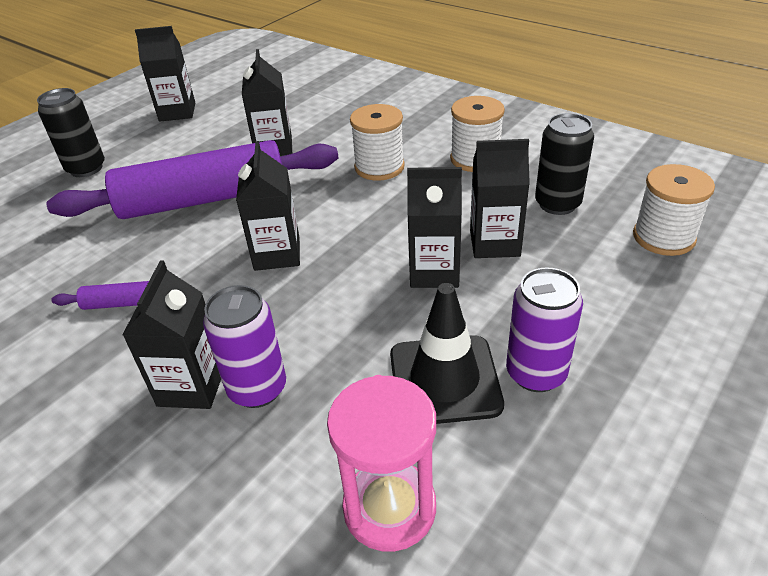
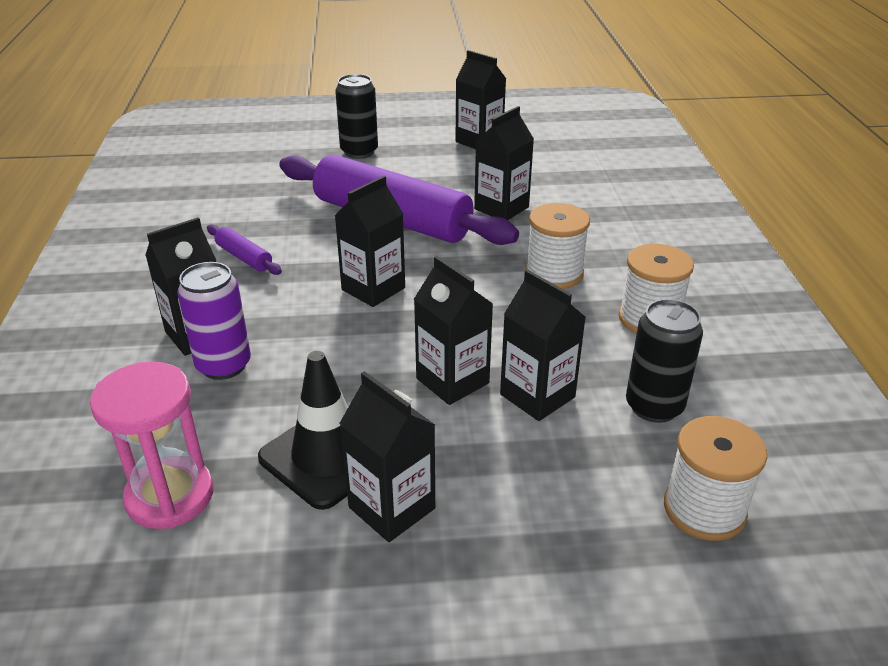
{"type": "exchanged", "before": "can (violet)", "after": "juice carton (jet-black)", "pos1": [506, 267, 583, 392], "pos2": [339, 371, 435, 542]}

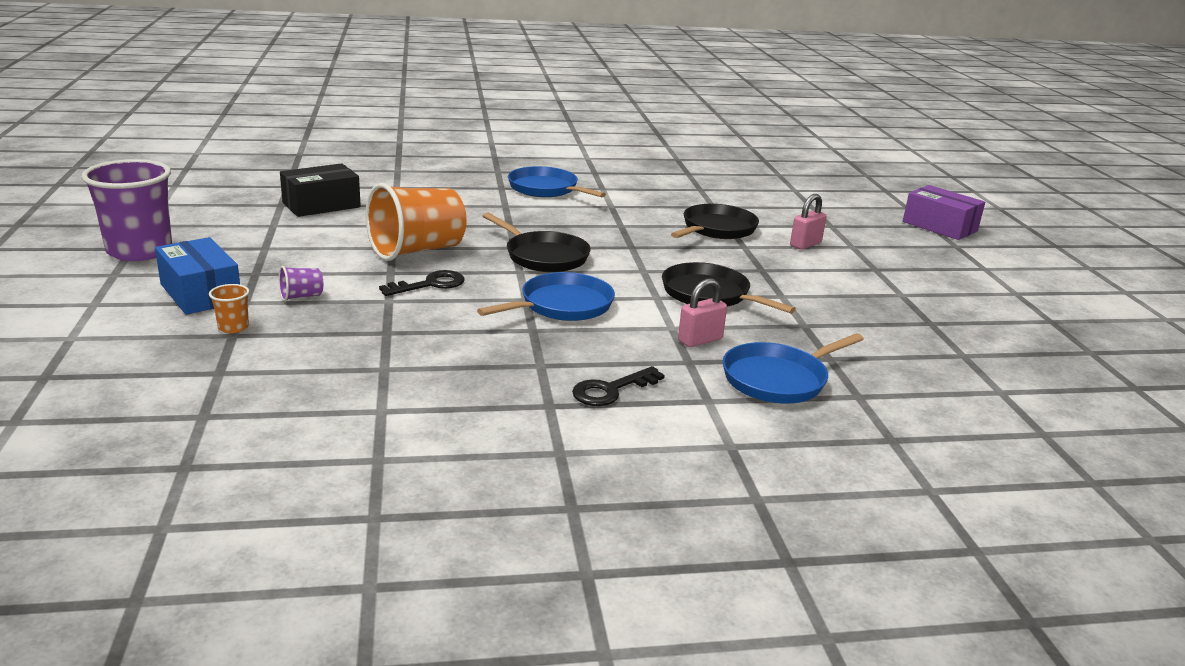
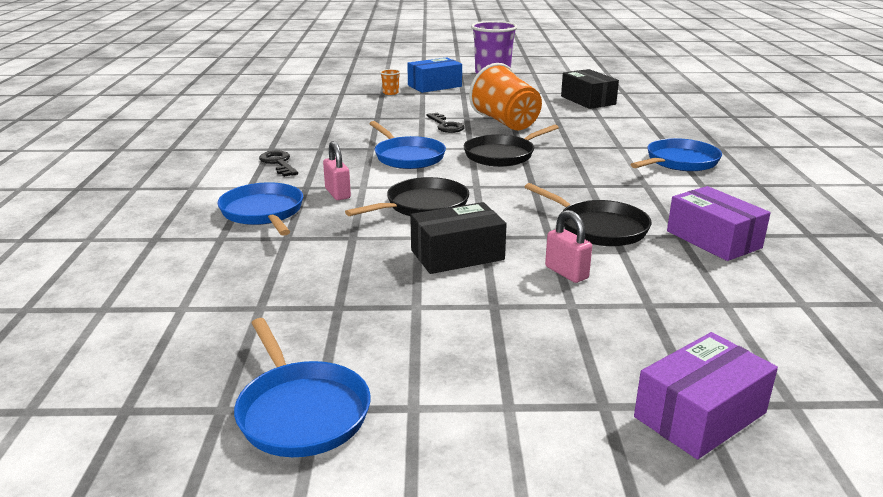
{"type": "appeared", "after": "frying pan (royal blue)", "pos2": [234, 318, 371, 457]}
{"type": "appeared", "after": "parcel (jet-black)", "pos2": [410, 202, 507, 274]}
{"type": "appeared", "after": "parcel (violet)", "pos2": [667, 186, 771, 261]}
{"type": "missing", "before": "cup (violet)", "pos1": [279, 266, 323, 301]}

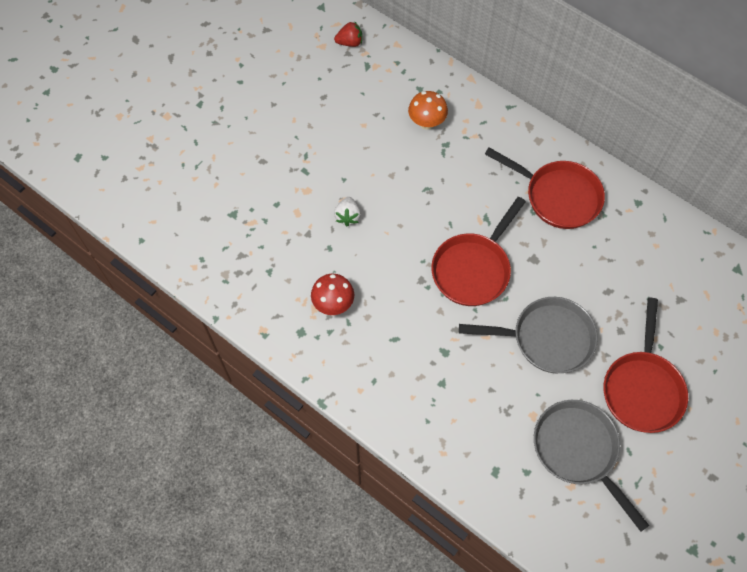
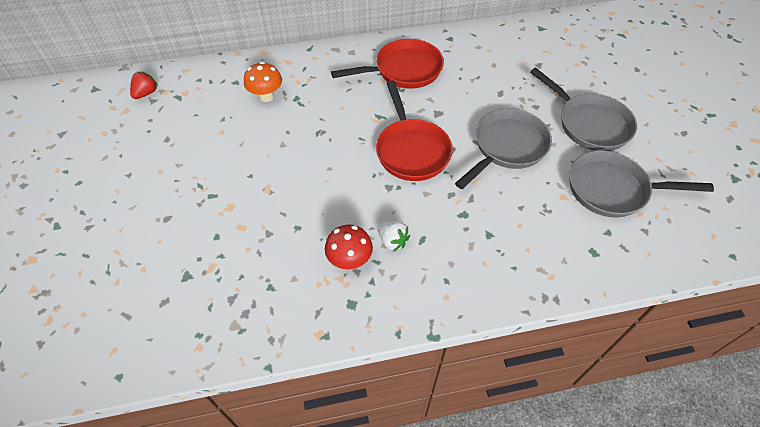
{"type": "relocated", "before": "strawberry (pure white)", "pos1": [334, 197, 361, 226], "pos2": [377, 221, 410, 252]}
{"type": "colour", "before": "frying pan (crimson)", "after": "frying pan (ash-grey)", "pos1": [603, 298, 688, 433], "pos2": [530, 68, 637, 151]}

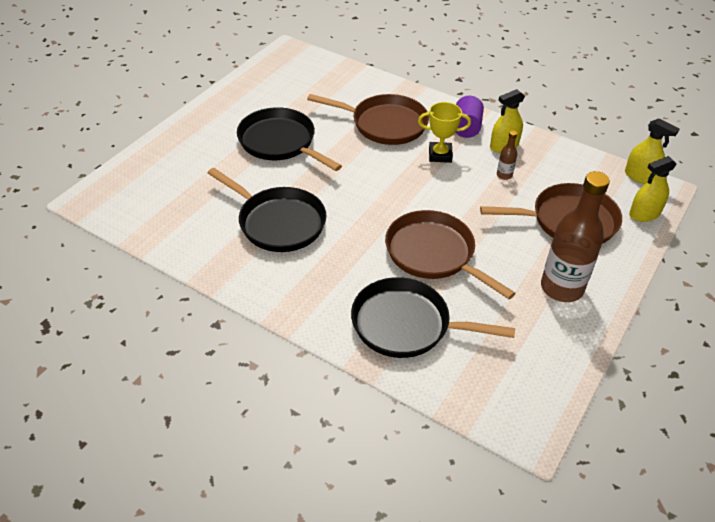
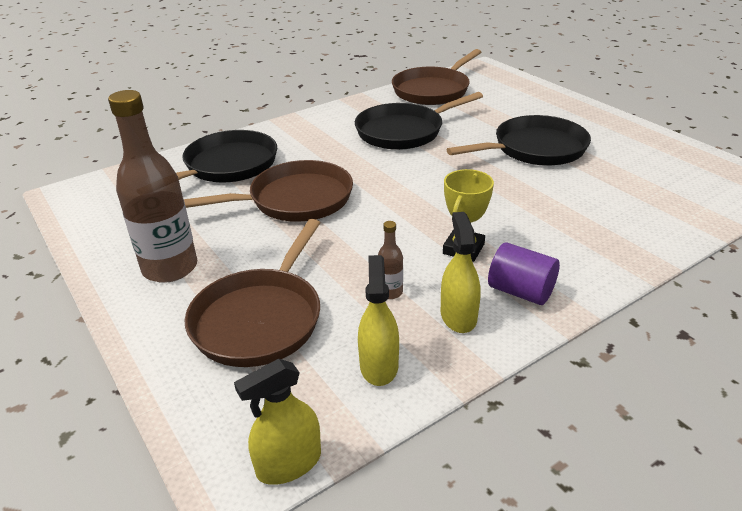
{"type": "relocated", "before": "spray bottle (bright yellow)", "pos1": [629, 156, 677, 222], "pos2": [358, 255, 399, 386]}
{"type": "relocated", "before": "frying pan (russet)", "pos1": [307, 94, 429, 145], "pos2": [392, 49, 481, 105]}

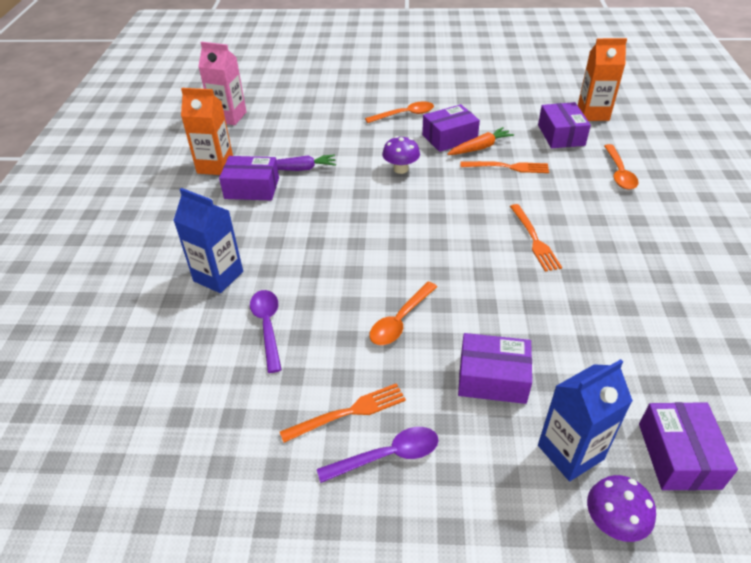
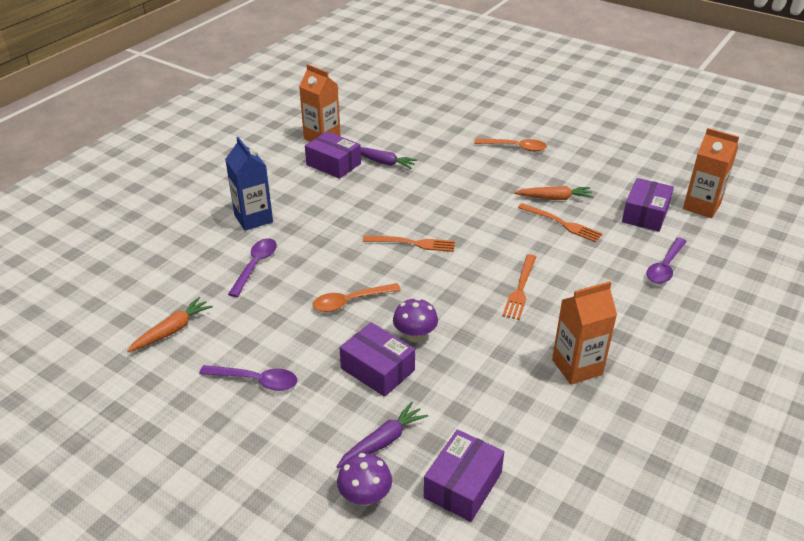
{"type": "appeared", "after": "root vegetable (orange)", "pos2": [127, 297, 213, 352]}
{"type": "exchanged", "before": "juice carton (royal blue)", "after": "root vegetable (violet)", "pos1": [538, 359, 633, 481], "pos2": [336, 402, 428, 468]}
{"type": "relocated", "before": "fork (orange)", "pos1": [280, 383, 406, 443], "pos2": [363, 235, 455, 252]}
{"type": "relocated", "before": "toadstool (violet)", "pos1": [382, 136, 420, 174], "pos2": [393, 298, 438, 342]}
{"type": "appeared", "after": "juice carton (orange)", "pos2": [552, 281, 617, 385]}
{"type": "colour", "before": "teaspoon (orange)", "after": "teaspoon (violet)", "pos1": [604, 144, 639, 190], "pos2": [647, 237, 687, 284]}
{"type": "missing", "before": "juice carton (rose-pink)", "pos1": [198, 42, 247, 125]}
{"type": "missing", "before": "parcel (violet)", "pos1": [422, 104, 480, 152]}

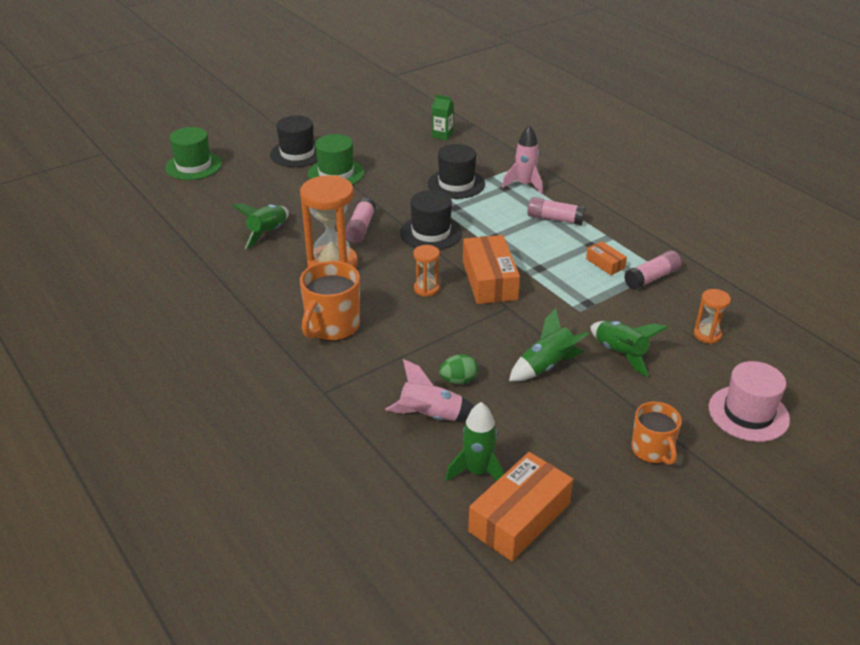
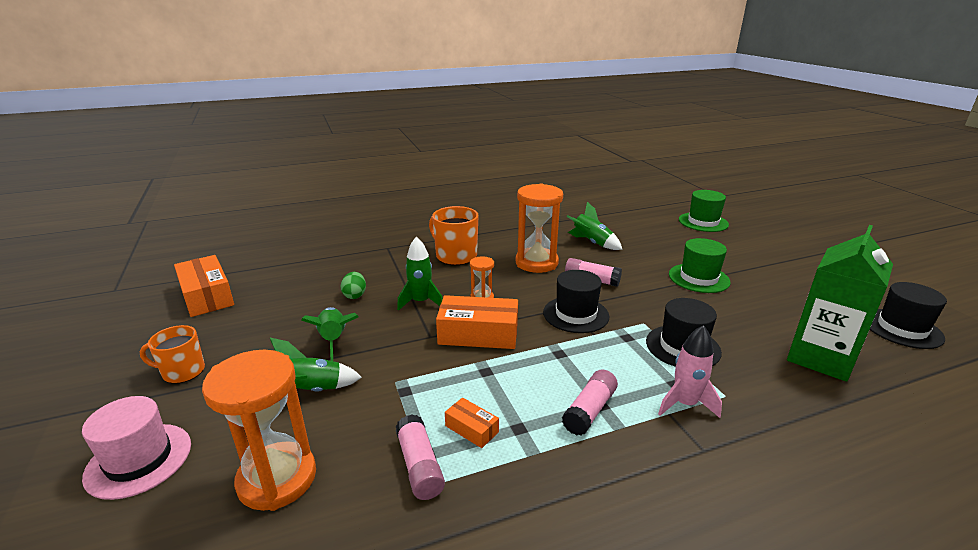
{"type": "size", "before": "sand timer (orange)", "pos1": [694, 289, 731, 344], "pos2": [202, 350, 316, 511], "scale": 2.02}
{"type": "relocated", "before": "spaceship (green)", "pos1": [445, 402, 505, 482], "pos2": [397, 236, 443, 311]}
{"type": "spun", "before": "parcel (orange)", "pos1": [586, 241, 627, 275], "pos2": [445, 397, 499, 448], "turn": 60}
{"type": "size", "before": "juice carton (green)", "pos1": [432, 94, 454, 140], "pos2": [787, 225, 893, 382], "scale": 2.29}
{"type": "relocated", "before": "top hat (jet-black)", "pos1": [270, 115, 318, 167], "pos2": [870, 282, 947, 349]}
{"type": "missing", "before": "spaceship (rose-pink)", "pos1": [385, 359, 474, 421]}

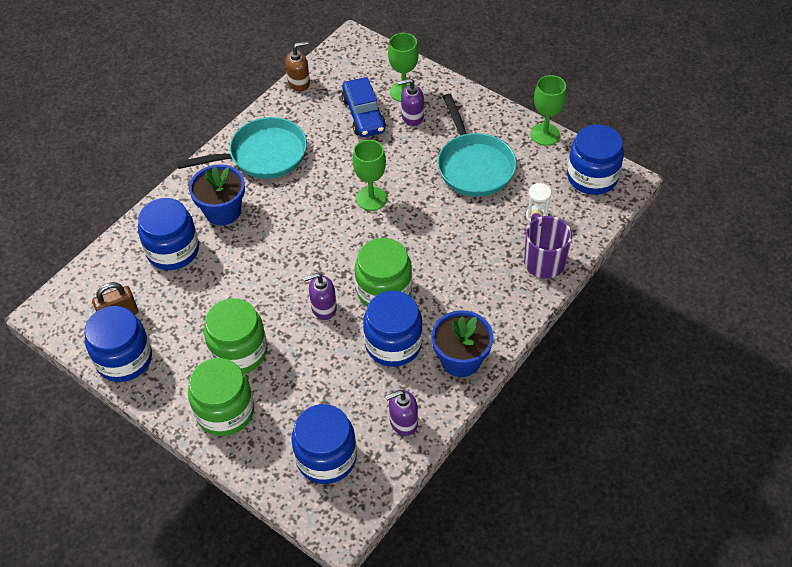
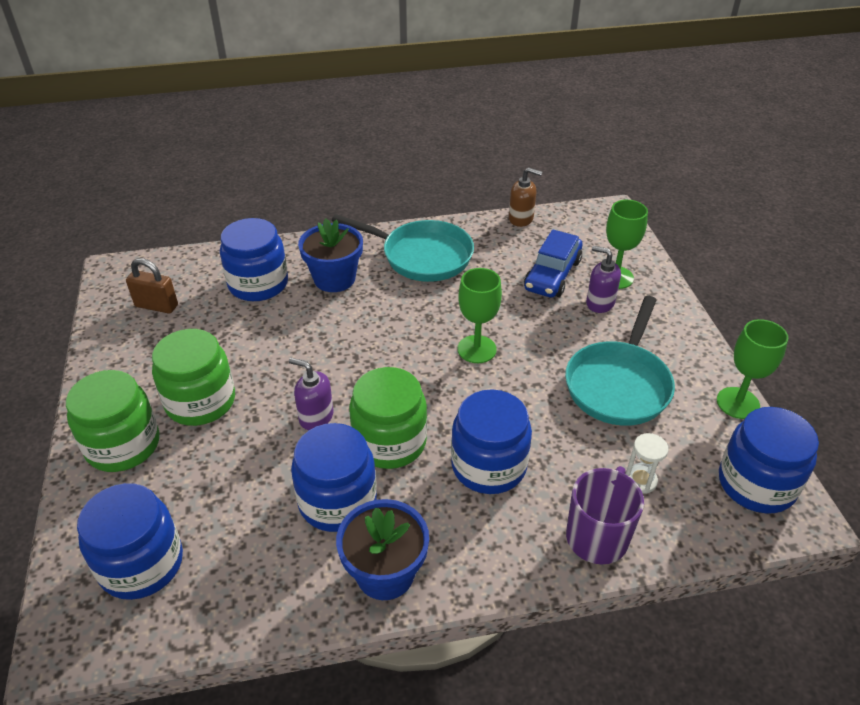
{"type": "relocated", "before": "jam jar (royal blue)", "pos1": [84, 306, 152, 382], "pos2": [451, 389, 532, 494]}
{"type": "missing", "before": "soap pump (violet)", "pos1": [385, 390, 418, 436]}

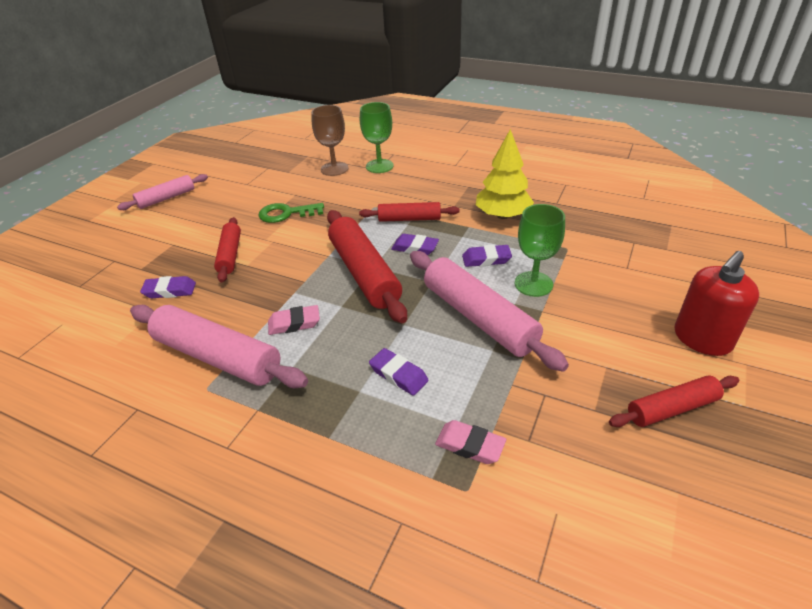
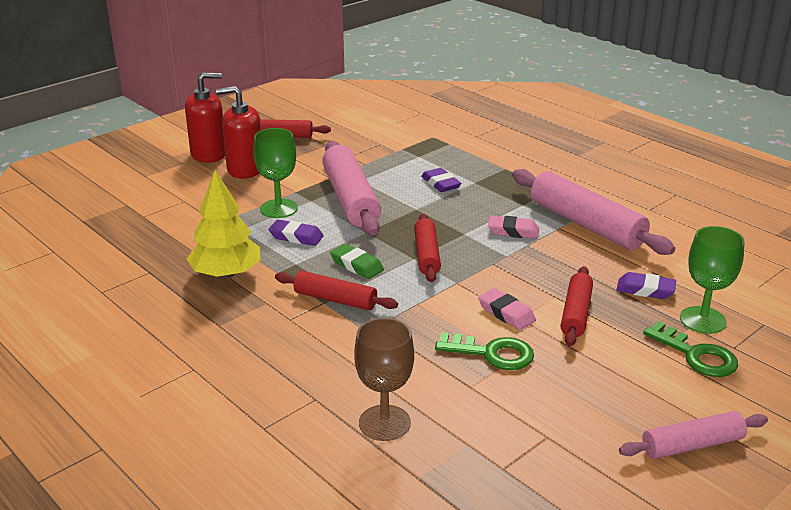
{"type": "appeared", "after": "soap pump (crimson)", "pos2": [216, 86, 261, 179]}
{"type": "colour", "before": "pencil eraser (violet)", "after": "pencil eraser (green)", "pos1": [391, 234, 439, 255], "pos2": [330, 244, 384, 279]}
{"type": "size", "before": "rolling pin (crimson)", "pos1": [327, 210, 407, 323], "pos2": [414, 214, 441, 282], "scale": 0.58}
{"type": "relocated", "before": "pencil eraser (rose-pink)", "pos1": [435, 420, 506, 464], "pos2": [478, 288, 536, 330]}
{"type": "appeared", "after": "key (green)", "pos2": [643, 321, 738, 377]}
{"type": "relocated", "before": "goblet (green)", "pos1": [360, 102, 394, 173], "pos2": [680, 226, 744, 334]}

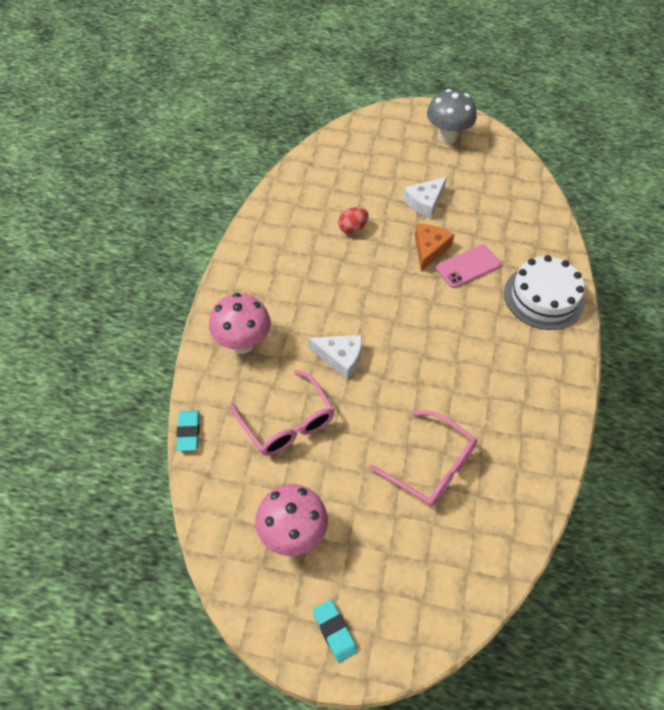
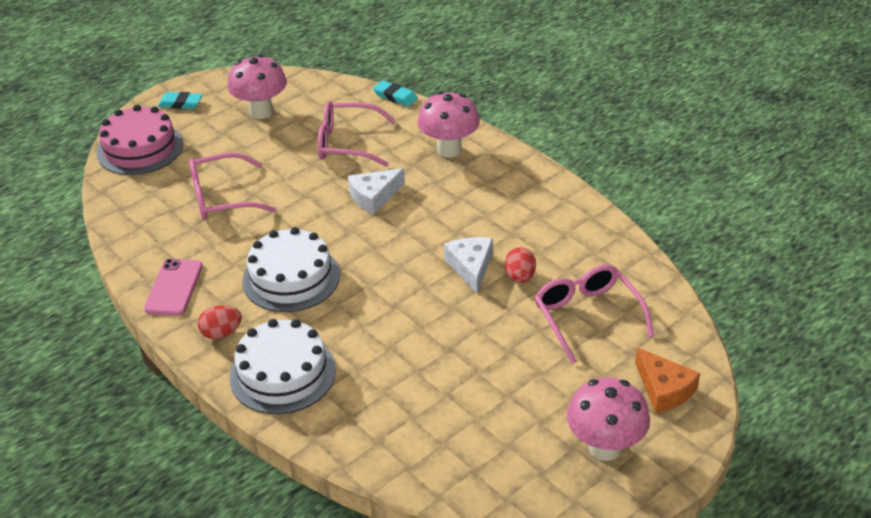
{"type": "appeared", "after": "cake (rose-pink)", "pos2": [97, 105, 183, 175]}
{"type": "relocated", "before": "phone (rose-pink)", "pos1": [436, 245, 501, 288], "pos2": [144, 259, 203, 316]}
{"type": "appeared", "after": "egg shape (crimson)", "pos2": [197, 305, 242, 339]}
{"type": "appeared", "after": "cake (pure white)", "pos2": [242, 227, 340, 312]}
{"type": "relocated", "before": "cheese wedge (pure white)", "pos1": [403, 177, 447, 219], "pos2": [444, 237, 493, 293]}
{"type": "appeared", "after": "eyeglasses (rose-pink)", "pos2": [535, 265, 654, 364]}
{"type": "colour", "before": "toadstool (ash-grey)", "after": "toadstool (rose-pink)", "pos1": [427, 89, 477, 144], "pos2": [567, 377, 650, 461]}
{"type": "relocated", "before": "cheese wedge (orange)", "pos1": [415, 224, 454, 271], "pos2": [635, 347, 700, 413]}

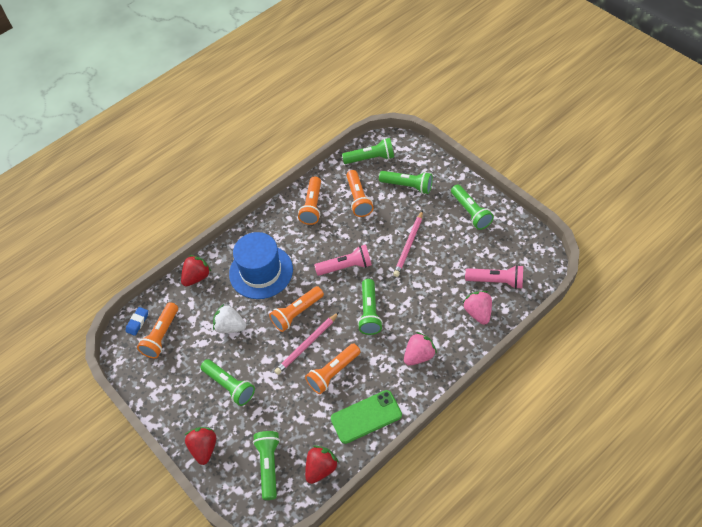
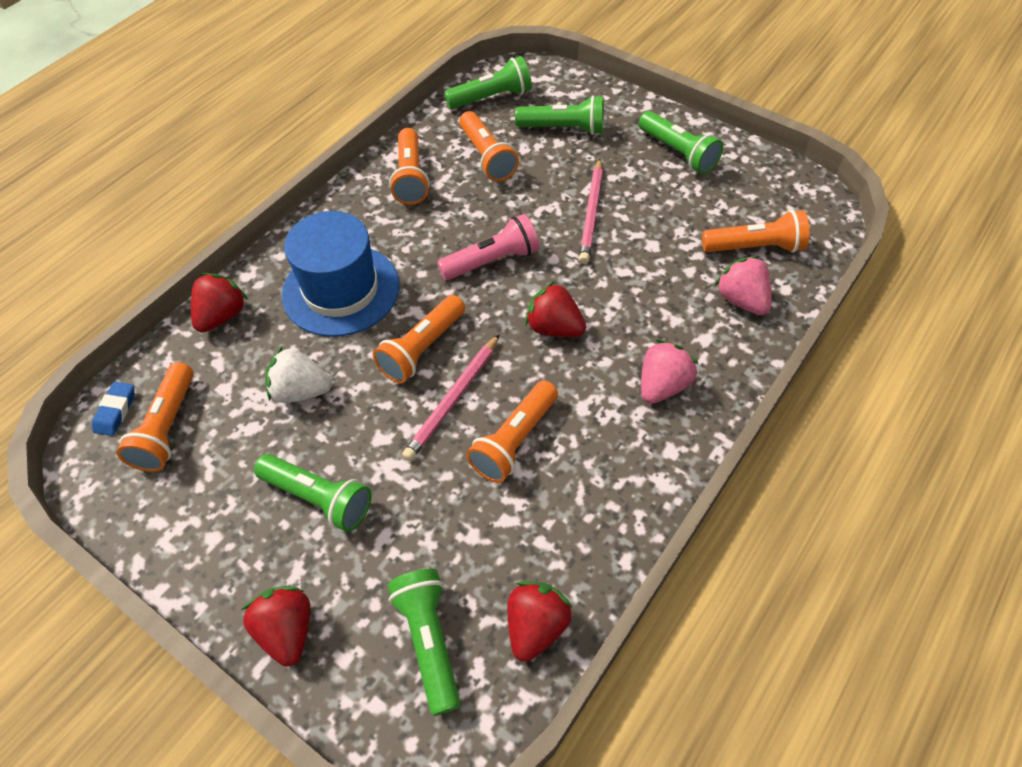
{"type": "exchanged", "before": "torch (green)", "after": "strawberry (crimson)", "pos1": [358, 279, 383, 335], "pos2": [525, 281, 586, 337]}
{"type": "colour", "before": "torch (rose-pink)", "after": "torch (orange)", "pos1": [465, 265, 523, 289], "pos2": [702, 210, 810, 253]}
{"type": "missing", "before": "phone (green)", "pos1": [331, 390, 402, 444]}

